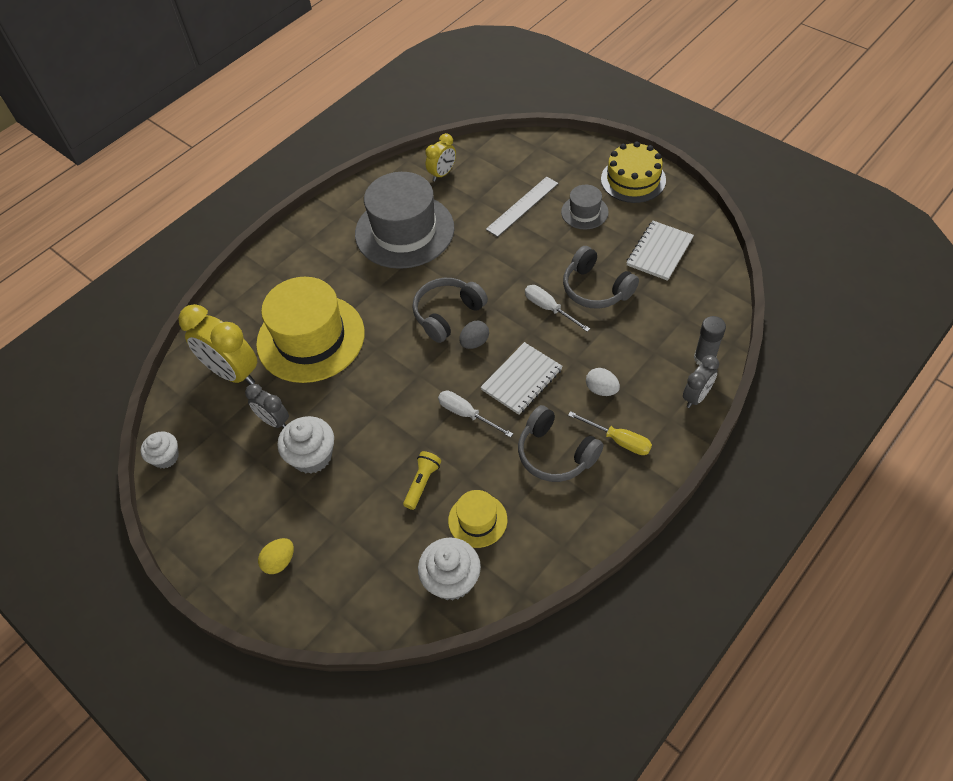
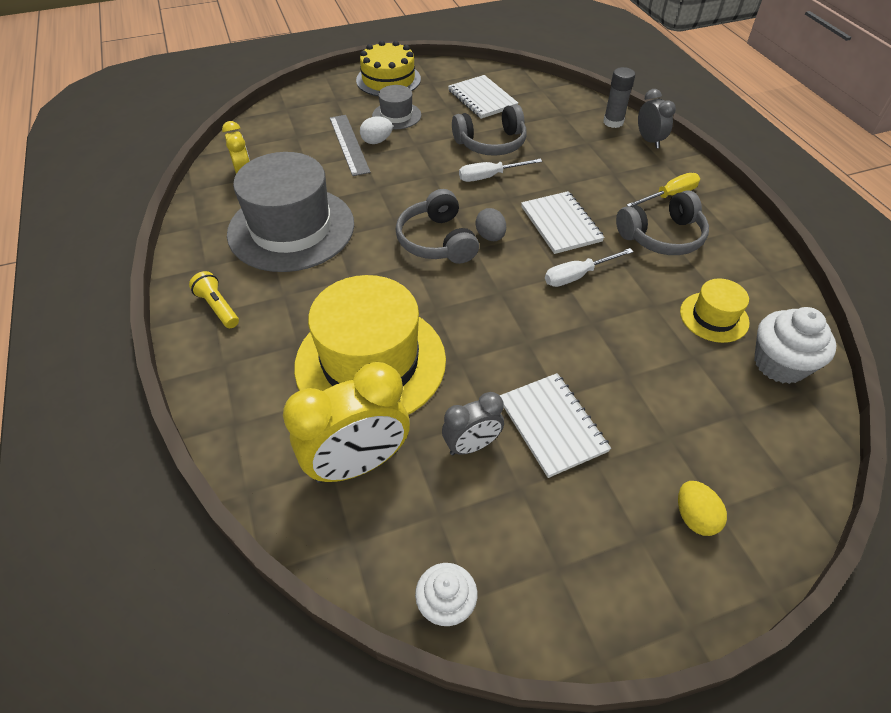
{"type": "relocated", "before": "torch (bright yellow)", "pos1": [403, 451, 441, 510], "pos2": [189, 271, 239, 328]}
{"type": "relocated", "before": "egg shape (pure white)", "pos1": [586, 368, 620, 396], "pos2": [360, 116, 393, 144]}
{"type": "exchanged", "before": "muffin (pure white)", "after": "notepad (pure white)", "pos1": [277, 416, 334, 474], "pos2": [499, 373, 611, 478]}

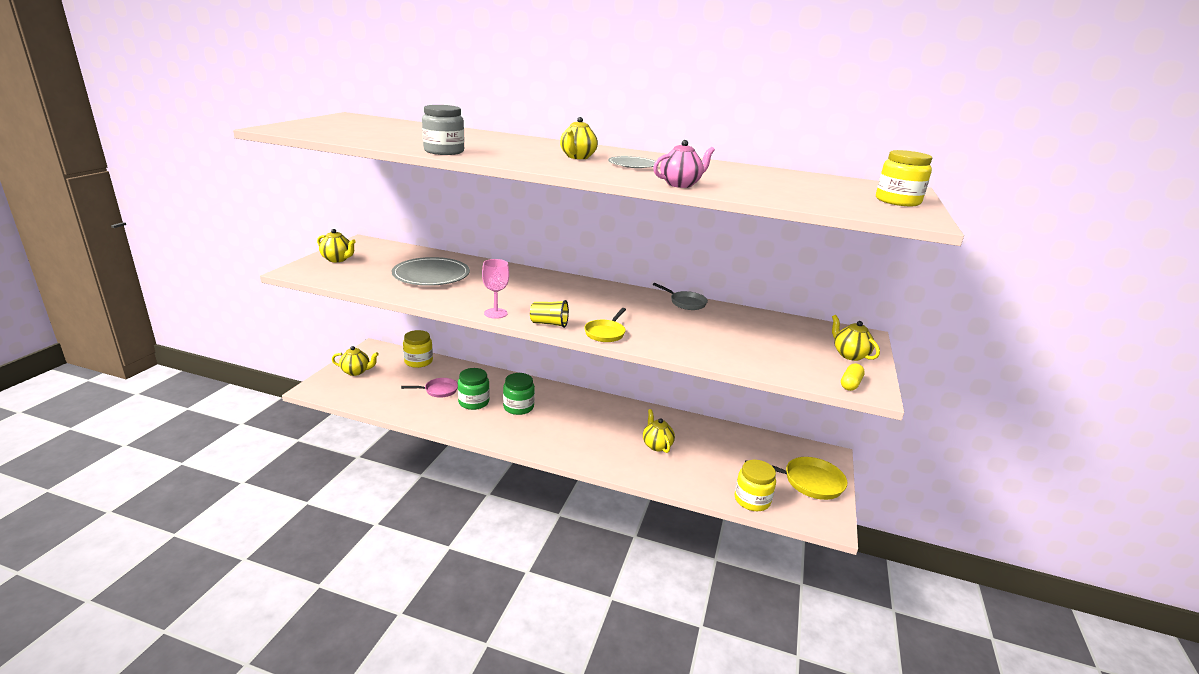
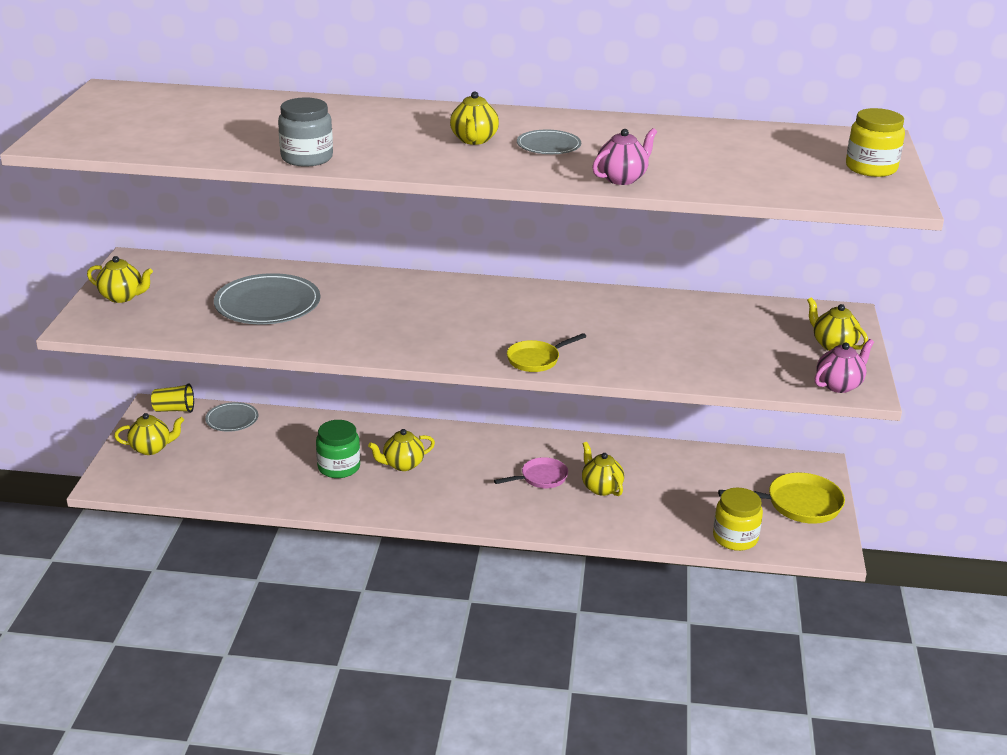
{"type": "relocated", "before": "cup (bright yellow)", "pos1": [530, 300, 569, 328], "pos2": [151, 383, 194, 413]}
{"type": "exchanged", "before": "jam jar (bright yellow)", "after": "plate (ash-grey)", "pos1": [403, 330, 433, 368], "pos2": [205, 402, 258, 432]}
{"type": "exchanged", "before": "jam jar (green)", "after": "tea pot (bright yellow)", "pos1": [503, 373, 535, 415], "pos2": [368, 429, 435, 471]}
{"type": "relocated", "before": "frying pan (rose-pink)", "pos1": [401, 378, 458, 398], "pos2": [494, 457, 568, 488]}
{"type": "spun", "before": "frying pan (bright yellow)", "pos1": [584, 308, 626, 342], "pos2": [507, 333, 586, 372], "turn": 45}
{"type": "exchanged", "before": "pill (bright yellow)", "after": "tea pot (rose-pink)", "pos1": [841, 363, 865, 391], "pos2": [815, 339, 874, 393]}
{"type": "missing", "before": "goblet (rose-pink)", "pos1": [482, 259, 509, 319]}
{"type": "missing", "before": "frying pan (ash-grey)", "pos1": [653, 283, 708, 310]}

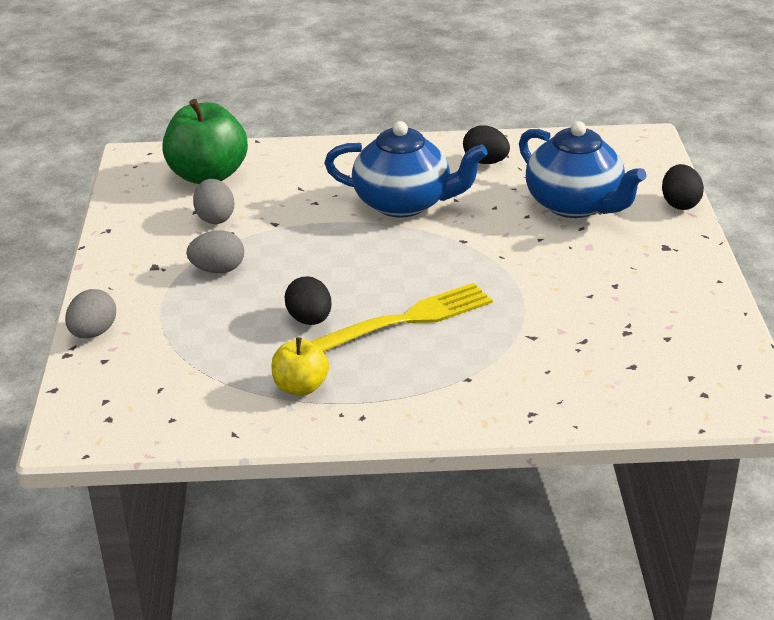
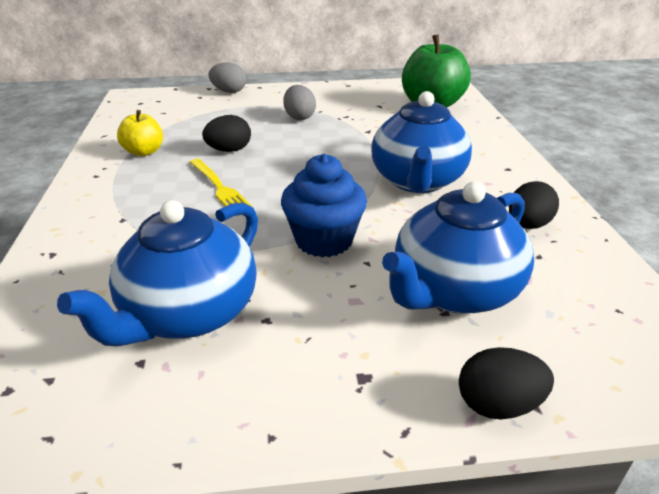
{"type": "appeared", "after": "tea pot (royal blue)", "pos2": [57, 200, 258, 347]}
{"type": "size", "before": "fork (bright yellow)", "pos1": [309, 283, 493, 352], "pos2": [190, 159, 252, 207], "scale": 0.63}
{"type": "appeared", "after": "muffin (royal blue)", "pos2": [281, 154, 367, 257]}
{"type": "missing", "before": "egg shape (ash-grey)", "pos1": [193, 179, 234, 224]}

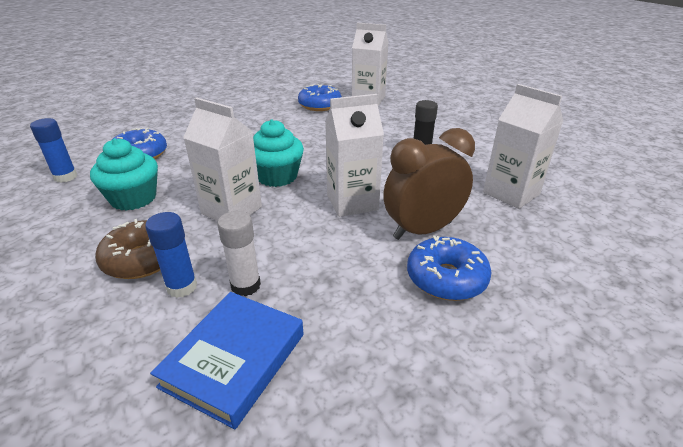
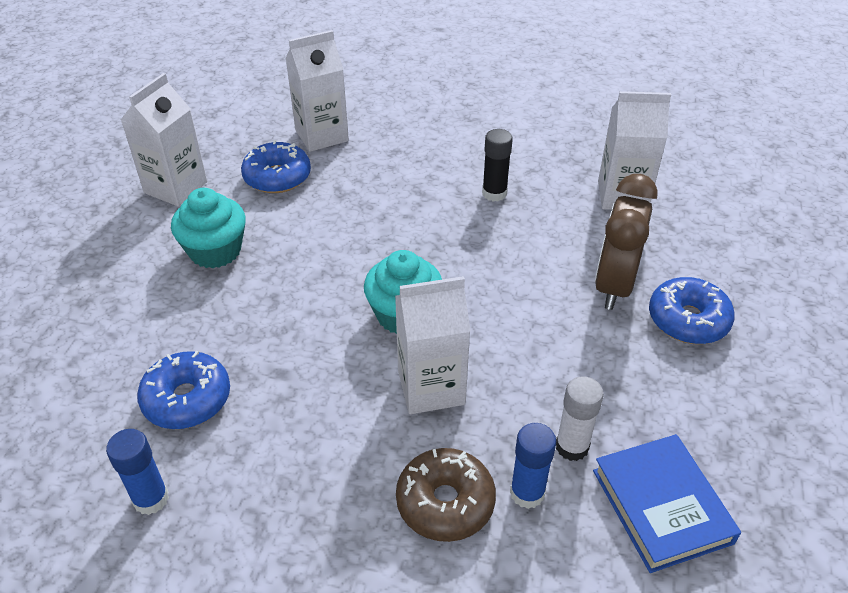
{"type": "relocated", "before": "juice carton (pure white)", "pos1": [325, 94, 384, 217], "pos2": [121, 73, 207, 206]}
{"type": "relocated", "before": "muffin (teal)", "pos1": [90, 138, 158, 211], "pos2": [171, 188, 246, 269]}

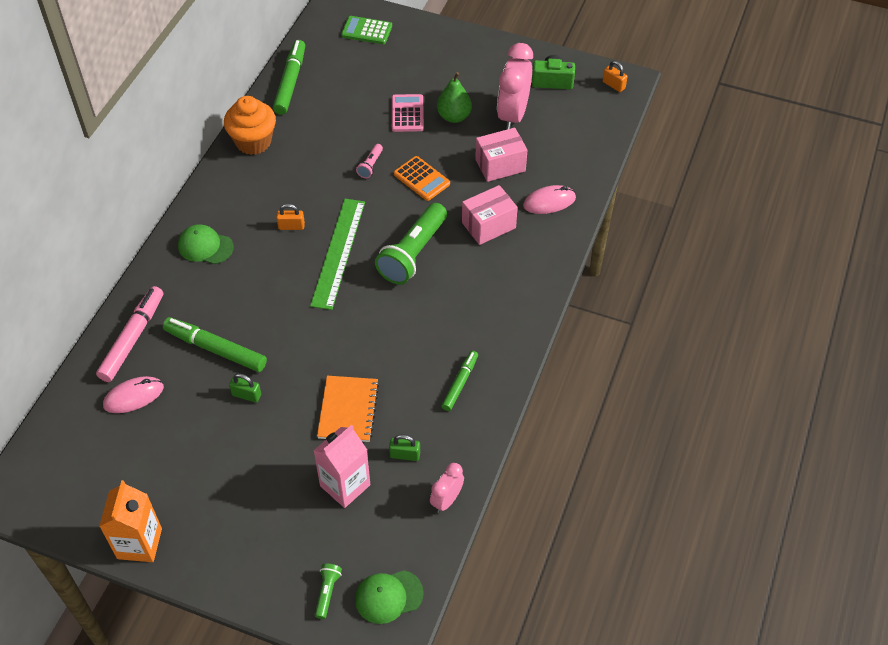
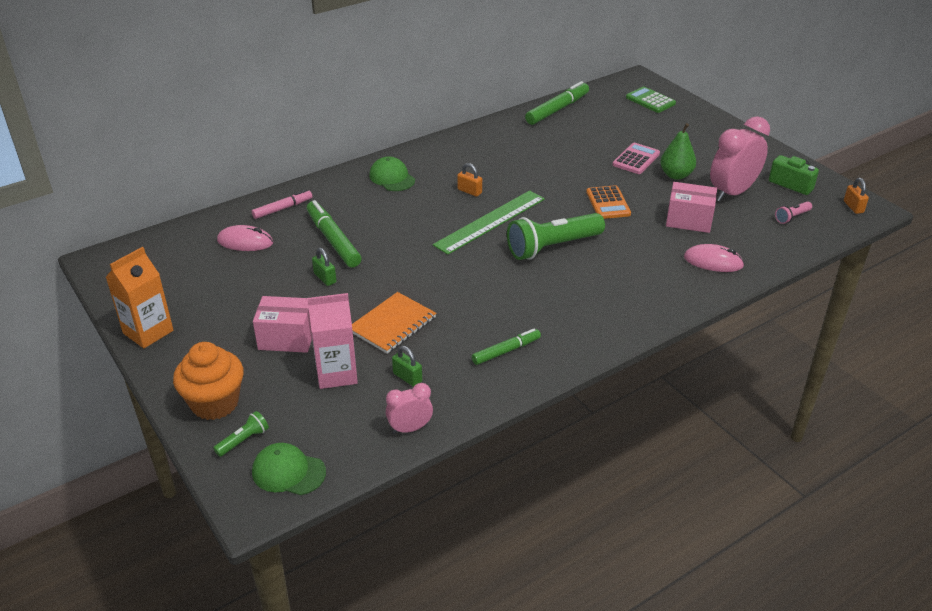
{"type": "relocated", "before": "muffin (orange)", "pos1": [224, 96, 276, 155], "pos2": [173, 342, 244, 420]}
{"type": "size", "before": "marker (rose-pink)", "pos1": [96, 286, 163, 382], "pos2": [252, 190, 312, 219], "scale": 0.62}
{"type": "relocated", "before": "parcel (rose-pink)", "pos1": [462, 185, 518, 245], "pos2": [253, 296, 312, 353]}
{"type": "relocated", "before": "torch (rose-pink)", "pos1": [356, 144, 383, 178], "pos2": [775, 201, 812, 224]}

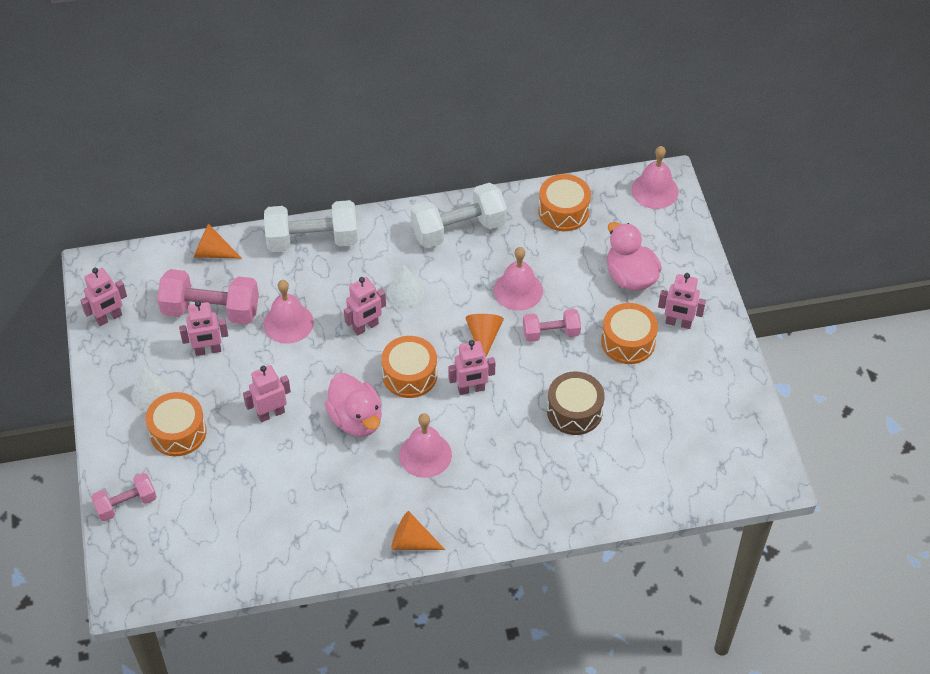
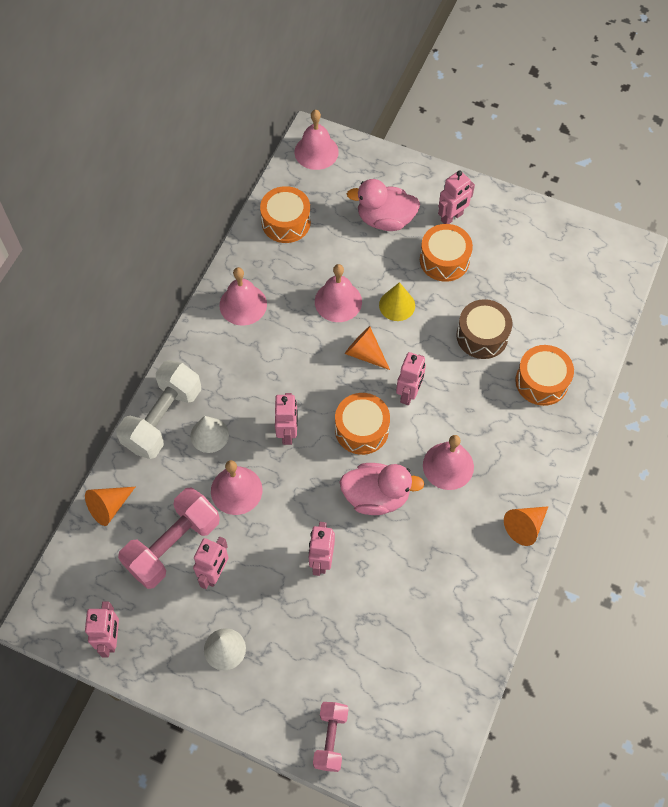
{"type": "relocated", "before": "cone shape (pure white)", "pos1": [387, 265, 424, 308], "pos2": [191, 416, 229, 453]}
{"type": "exchanged", "before": "dumbbell (pure white)", "after": "school bell (rose-pink)", "pos1": [411, 183, 507, 248], "pos2": [219, 267, 267, 326]}
{"type": "exchanged", "before": "dumbbell (rose-pink)", "after": "cone shape (bright yellow)", "pos1": [523, 309, 581, 342], "pos2": [379, 282, 415, 321]}
{"type": "relocated", "before": "drum (orange)", "pos1": [145, 392, 207, 456], "pos2": [515, 345, 574, 406]}

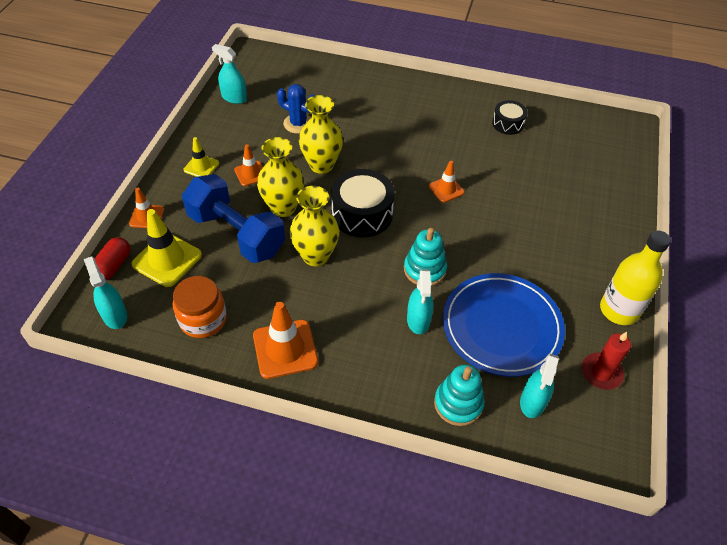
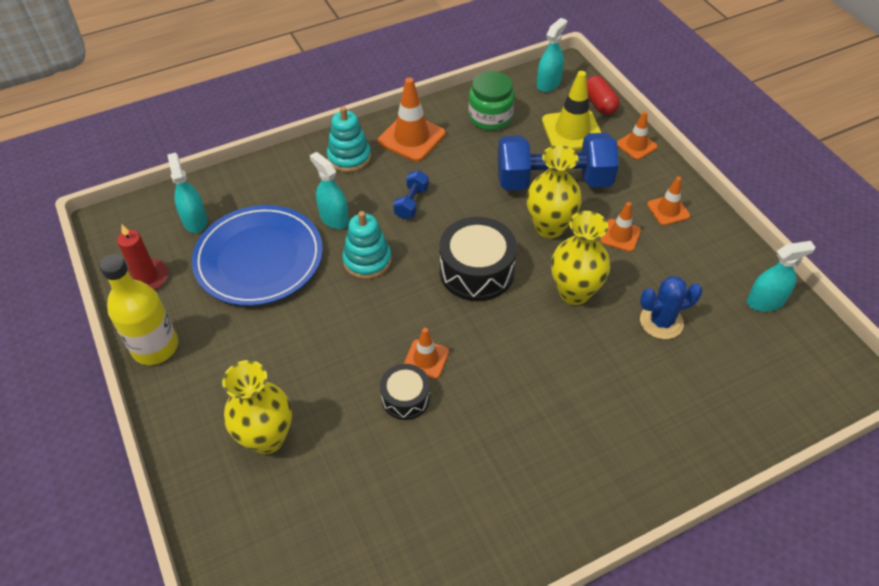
{"type": "relocated", "before": "vase (bright yellow)", "pos1": [290, 186, 339, 266], "pos2": [222, 360, 292, 454]}
{"type": "relocated", "before": "stacking toy (teal)", "pos1": [434, 365, 484, 426], "pos2": [327, 106, 371, 172]}
{"type": "relocated", "before": "drum (jet-black)", "pos1": [492, 100, 528, 135], "pos2": [380, 364, 430, 420]}
{"type": "appeared", "after": "dumbbell (royal blue)", "pos2": [393, 170, 429, 219]}
{"type": "colour", "before": "jam jar (orange)", "after": "jam jar (green)", "pos1": [173, 276, 227, 338], "pos2": [468, 71, 515, 130]}
{"type": "spun", "before": "spray bottle (teal)", "pos1": [84, 256, 128, 329], "pos2": [537, 18, 567, 92], "turn": -75}
{"type": "colour", "before": "road cone (bright yellow)", "after": "road cone (orange)", "pos1": [183, 137, 219, 177], "pos2": [647, 177, 690, 225]}

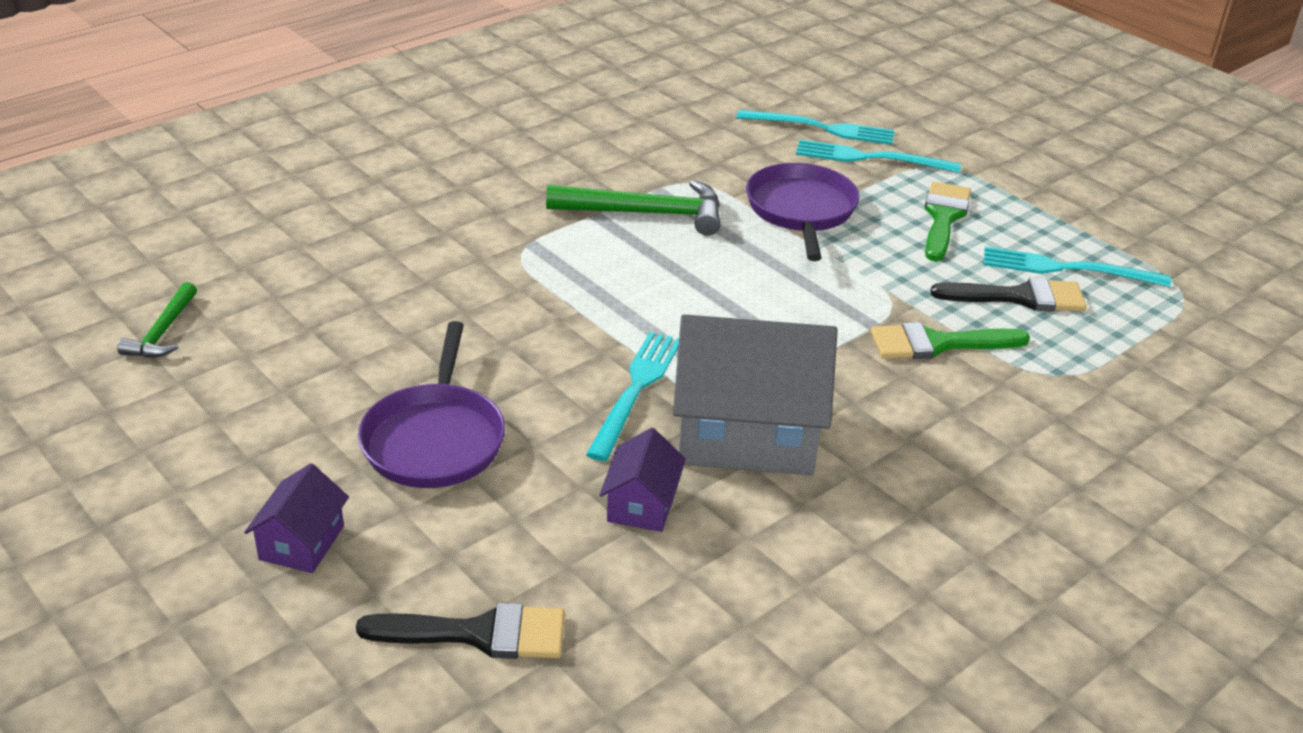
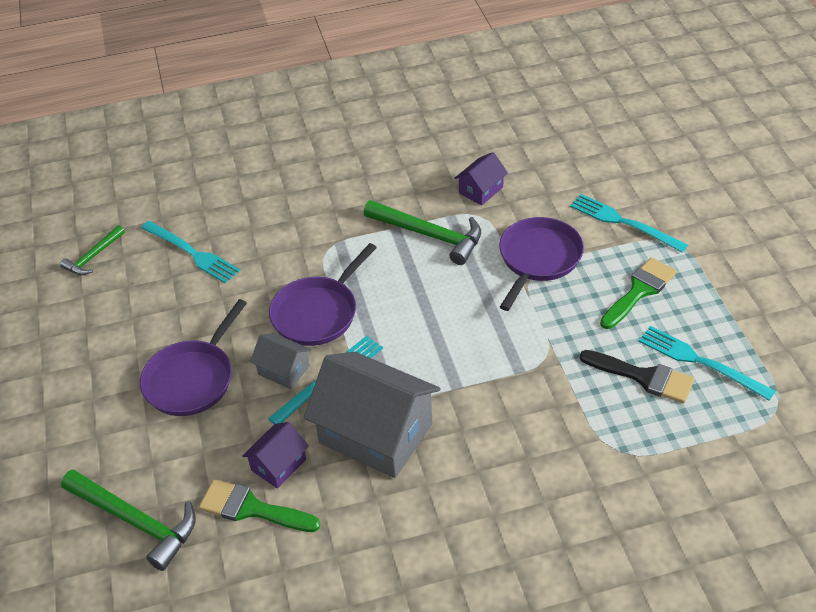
{"type": "exchanged", "before": "paint brush (jet-black)", "after": "claw hammer (green)", "pos1": [356, 603, 565, 659], "pos2": [61, 469, 196, 571]}
{"type": "relocated", "before": "fork (teal)", "pos1": [736, 110, 895, 145], "pos2": [141, 221, 240, 283]}
{"type": "relocated", "before": "paint brush (green)", "pos1": [871, 322, 1030, 359], "pos2": [199, 479, 321, 532]}
{"type": "appeared", "after": "house (ash-grey)", "pos2": [250, 333, 312, 389]}
{"type": "appeared", "after": "frying pan (violet)", "pos2": [269, 243, 377, 346]}
{"type": "relocated", "before": "house (violet)", "pos1": [244, 463, 349, 573], "pos2": [455, 152, 508, 206]}

